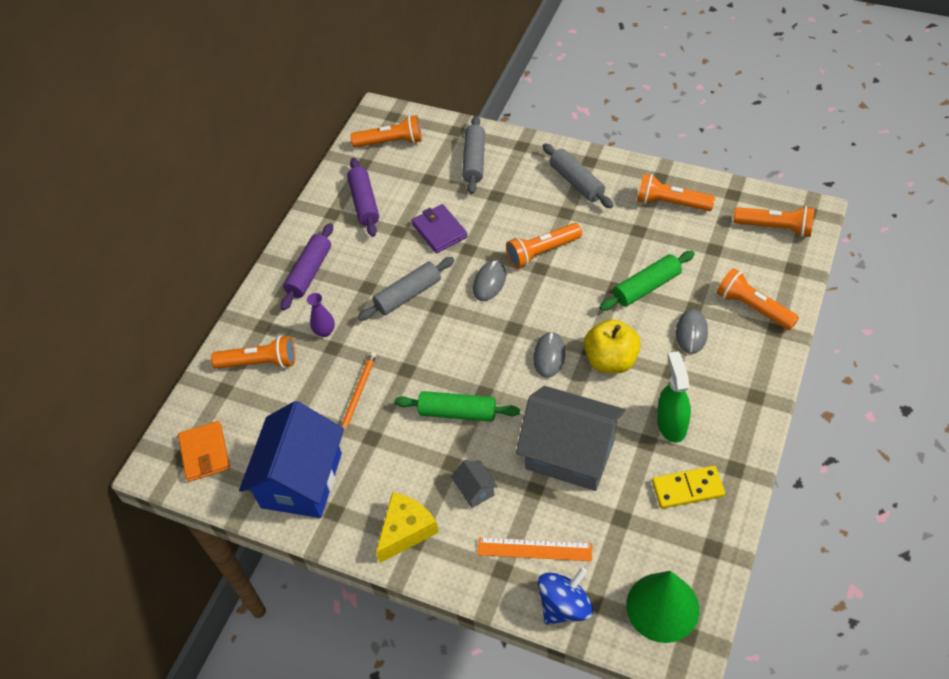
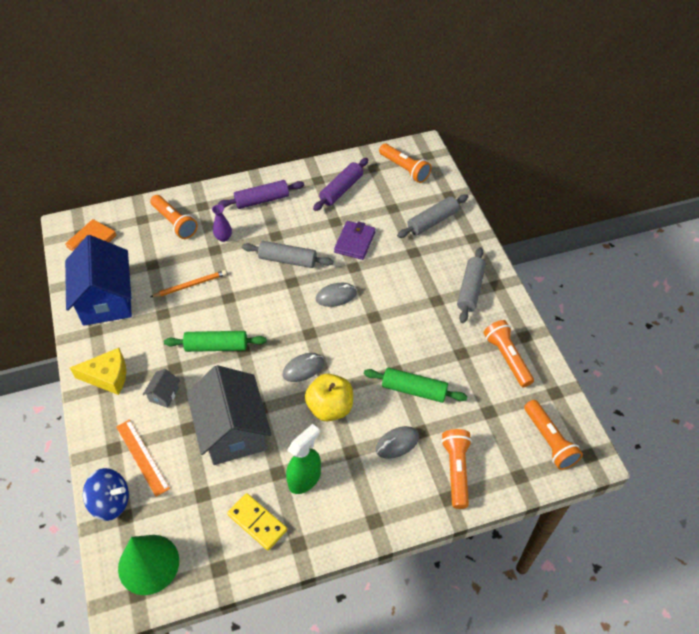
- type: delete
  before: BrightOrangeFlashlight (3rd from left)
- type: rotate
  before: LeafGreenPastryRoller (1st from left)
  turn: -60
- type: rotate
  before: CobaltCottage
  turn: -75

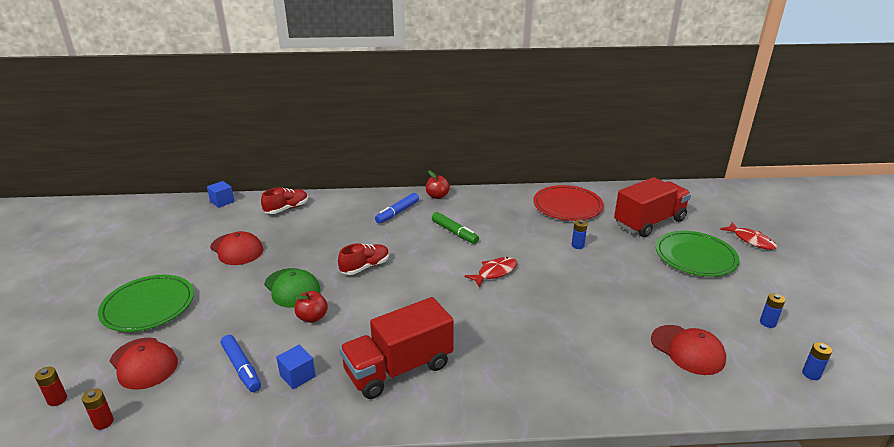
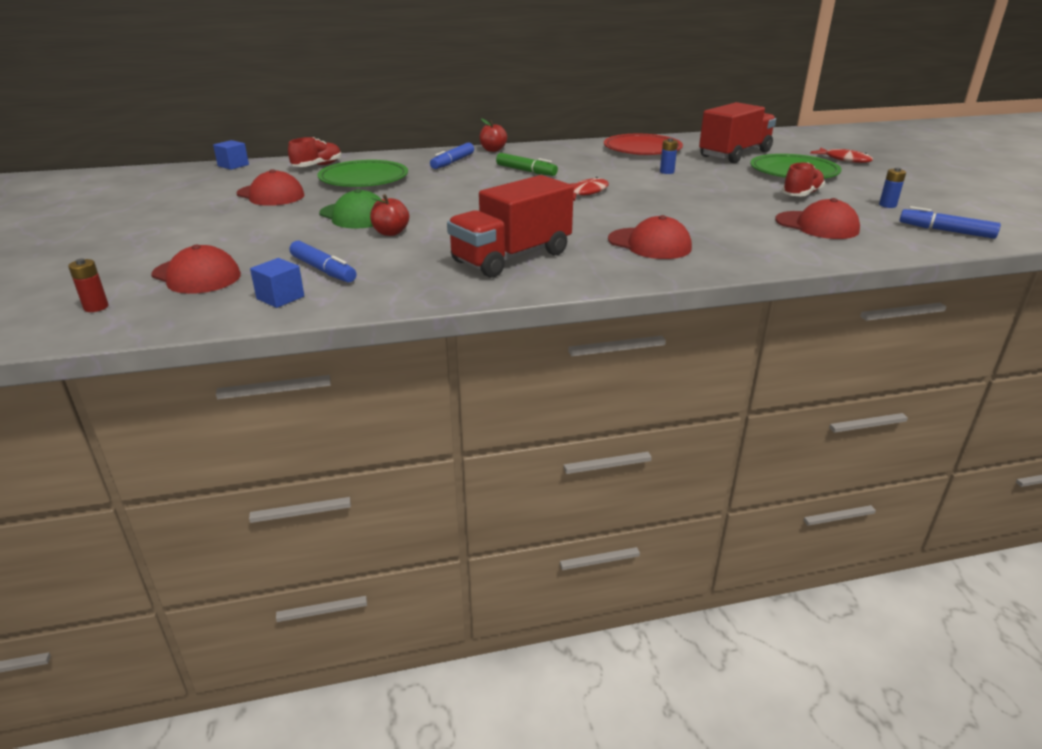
- type: move
  before: RedSneaker (2nd from left)
- type: move
  before: LeafGreenFlatDish (1st from left)
- type: replace
  before: CobaltAaBattery (3rd from left)
  after: CobaltMarkerPen (3rd from left)
- type: move
  before: CobaltCube (2nd from left)
- type: delete
  before: RedAaBattery (2nd from left)
- type: insert
  after: RedBaseballCap (3rd from left)

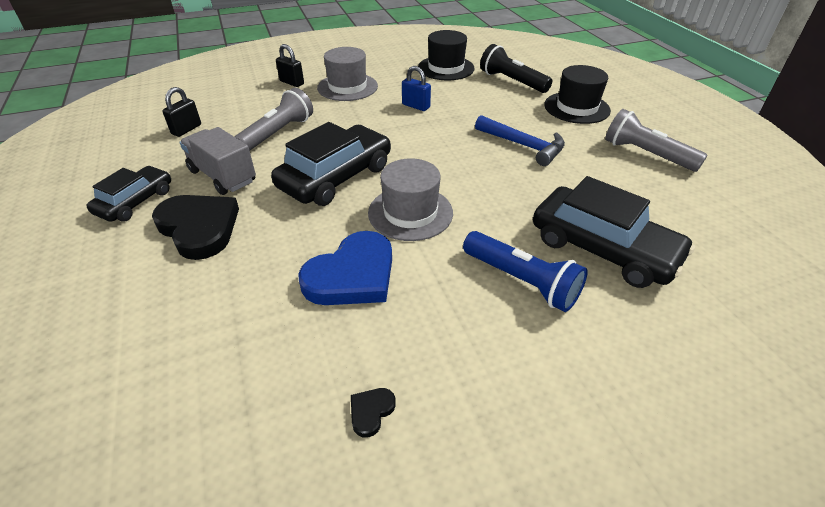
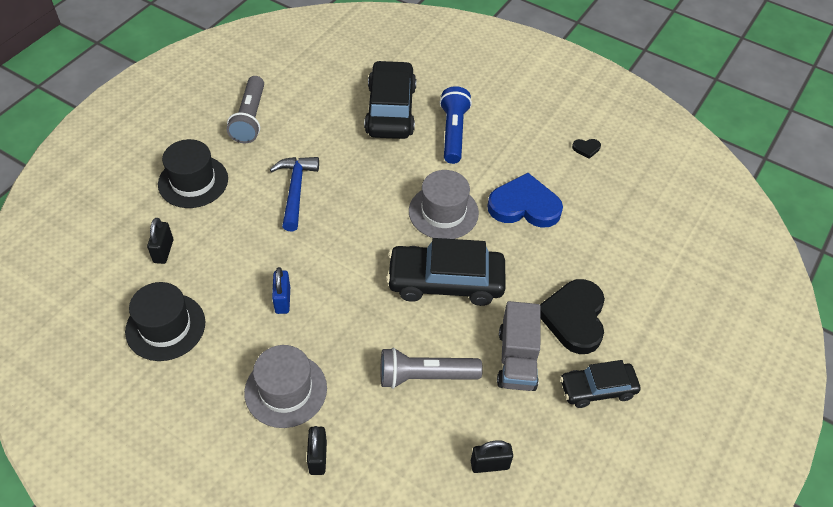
- type: replace
  before: EbonyFlashlight
  after: EbonyPadlock (1st from left)

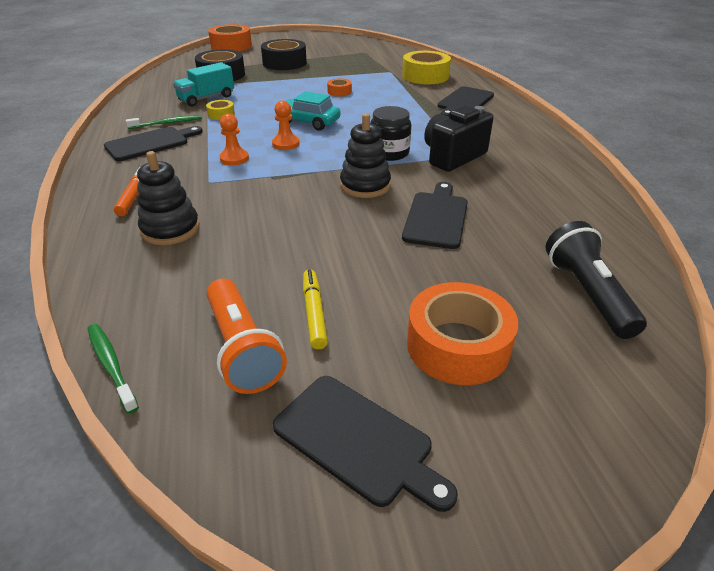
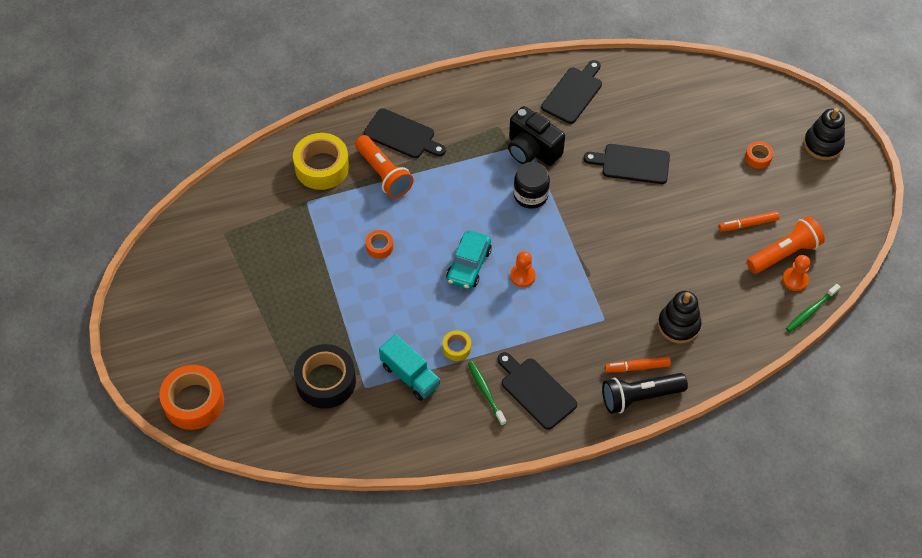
- type: delete
  before: EbonyRollOfTape (2nd from left)
- type: move
  before: EbonyStackingToy (2nd from left)
- type: move
  before: BrightOrangeChessPawn (1st from left in the first image)
  after: BrightOrangeChessPawn (2nd from left)
- type: move
  before: EbonyFlashlight
- type: recolor
  before: YellowMarkerPen
  after: BrightOrangeMarkerPen (2nd from left)
- type: resize
  before: BrightOrangeRollOfTape (3rd from left)
  scale: 0.49
- type: move
  before: EbonyChoppingBoard (2nd from left in the first image)
  after: EbonyChoppingBoard (3rd from left)
- type: insert
  after: BrightOrangeFlashlight (1st from left)

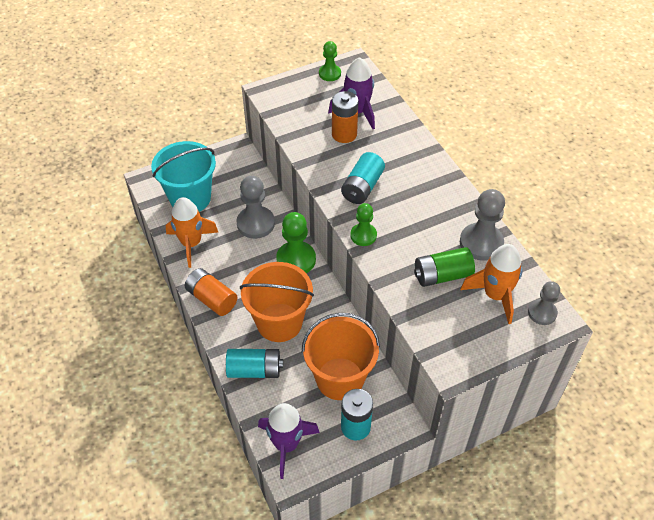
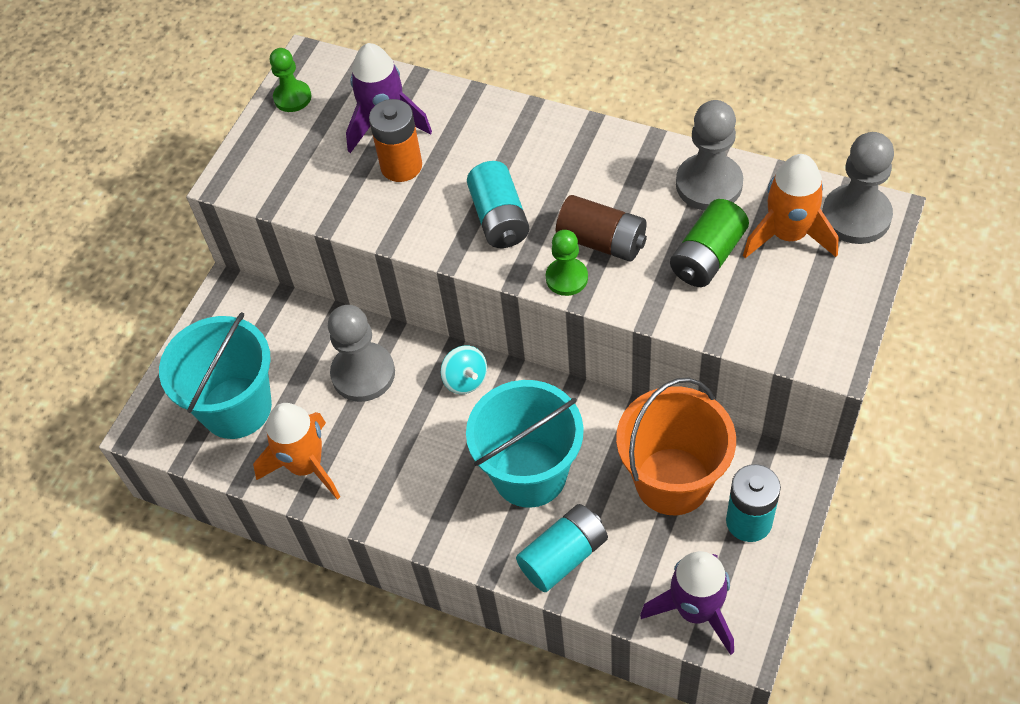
- type: replace
  before: LeafGreenChessPawn (1st from left)
  after: AquaToyTop
- type: recolor
  before: BrightOrangeBucket (1st from left)
  after: AquaBucket (2nd from left)
- type: delete
  before: BrightOrangeAaBattery (1st from left)
- type: resize
  before: GrayChessPawn (3rd from left)
  scale: 1.63
- type: insert
  after: BrownAaBattery

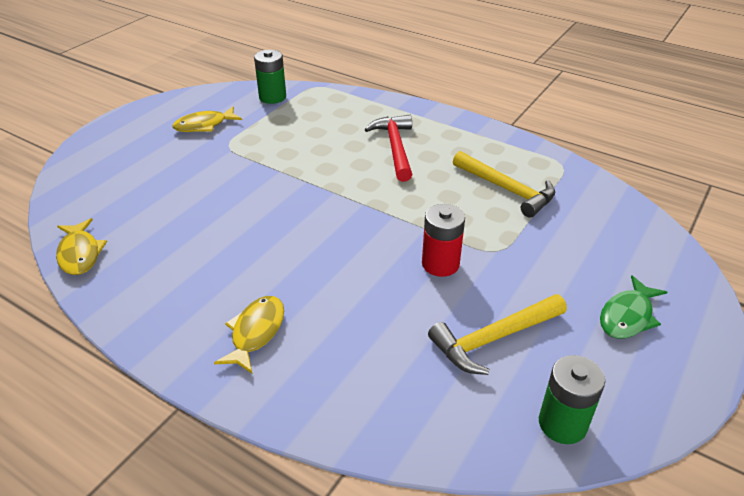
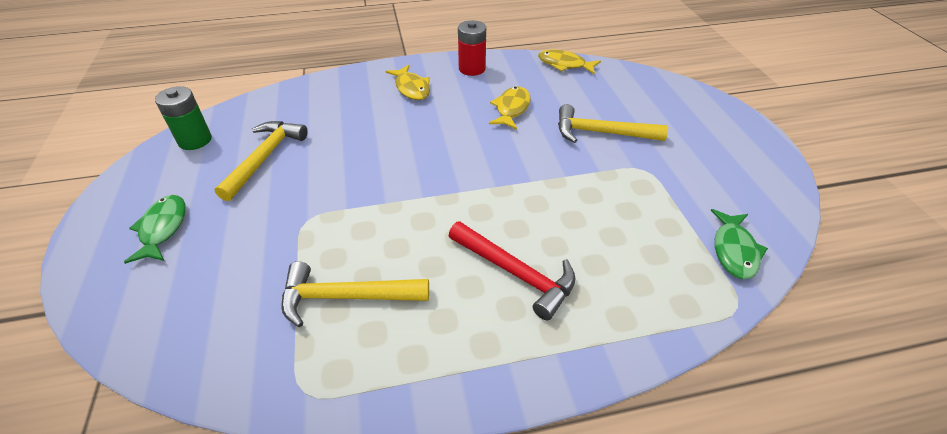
- type: replace
  before: LeafGreenAaBattery (1st from left)
  after: LeafGreenToyFish (2nd from left)
- type: move
  before: YellowToyFish (2nd from left)
- type: move
  before: RedAaBattery
- type: insert
  after: YellowHammer (3rd from left)

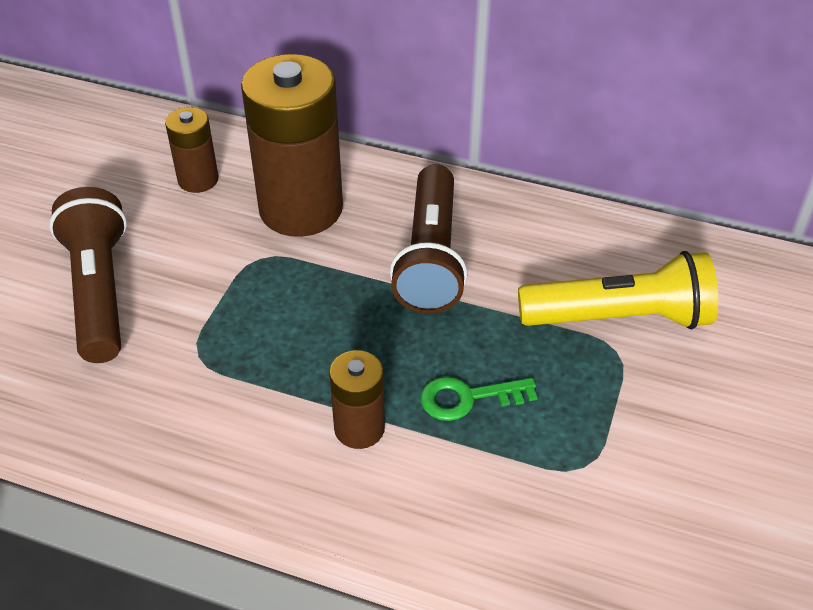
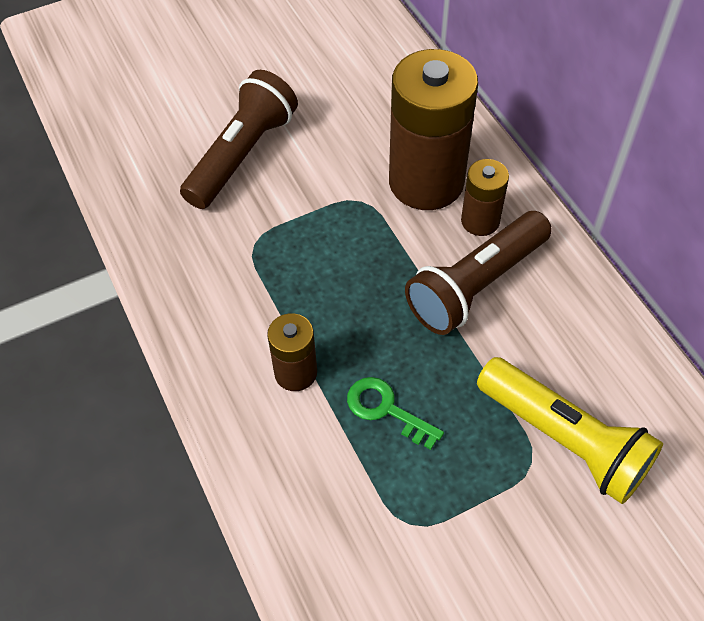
- type: move
  before: BrownAaBattery (1st from left in the first image)
  after: BrownAaBattery (3rd from left)

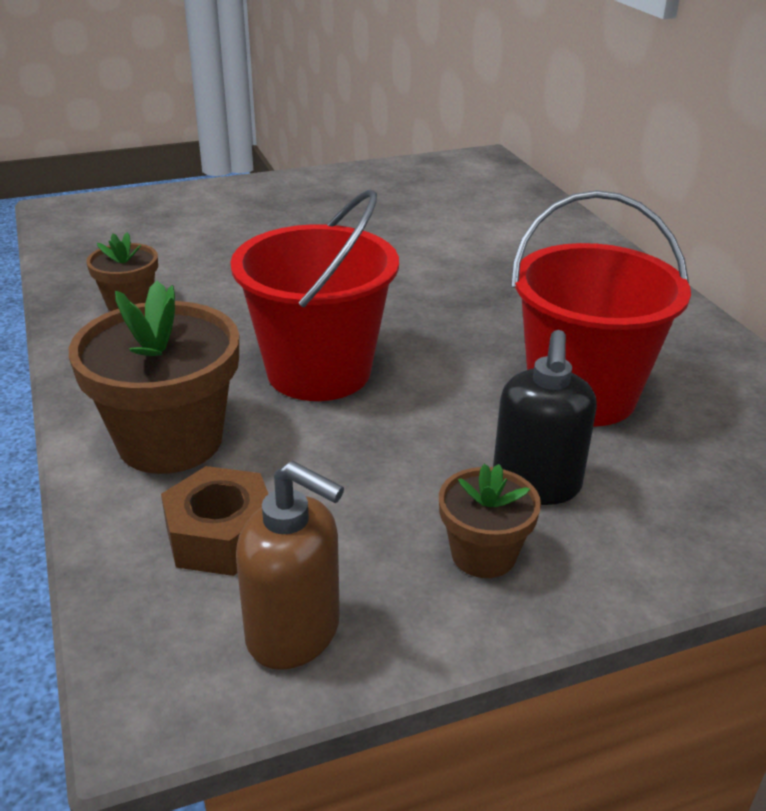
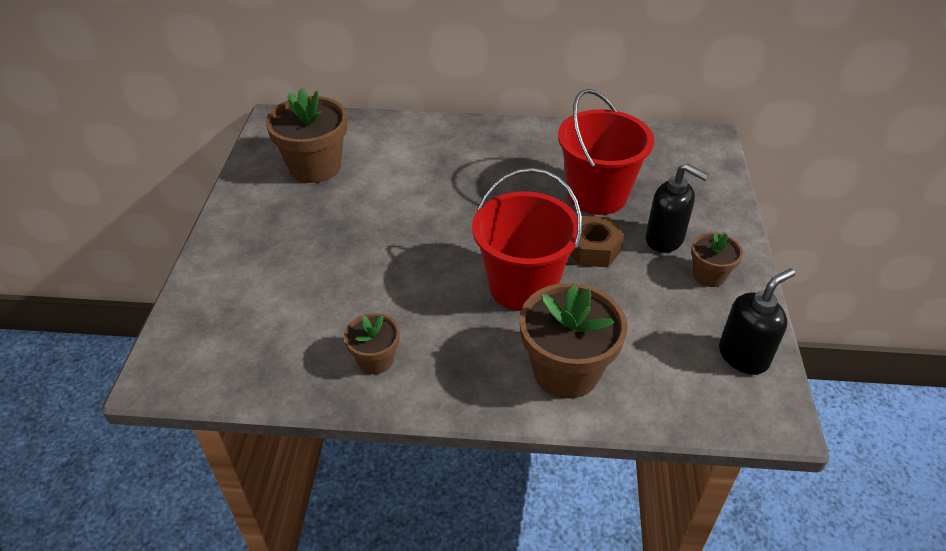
- type: recolor
  before: BrownPumpBottle
  after: EbonyPumpBottle (2nd from left)
- type: move
  before: BrownNut
- type: insert
  after: BrownPlantPot (1st from left)

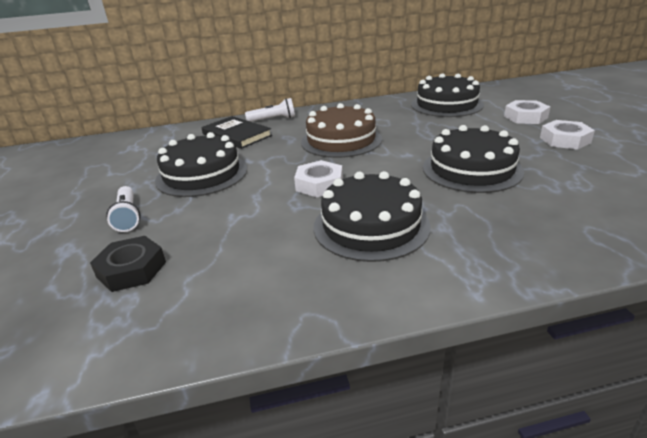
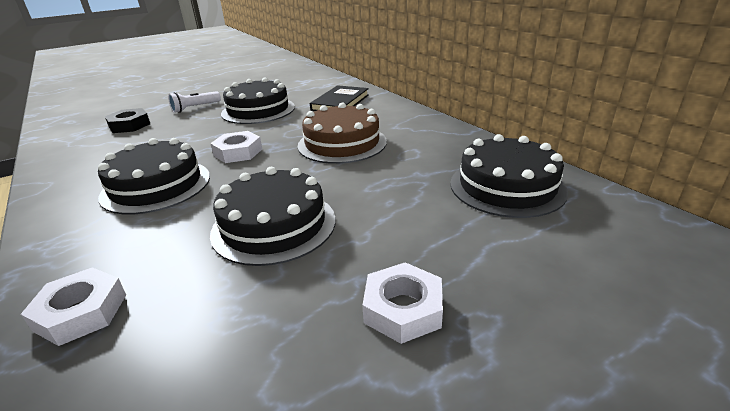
- type: delete
  before: PureWhiteFlashlight (2nd from left)
- type: move
  before: PureWhiteNut (2nd from left in the first image)
  after: PureWhiteNut (1st from left)

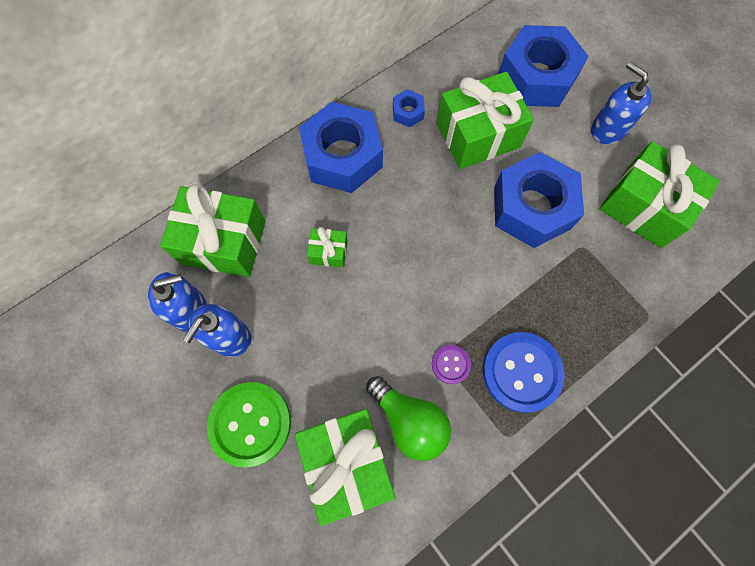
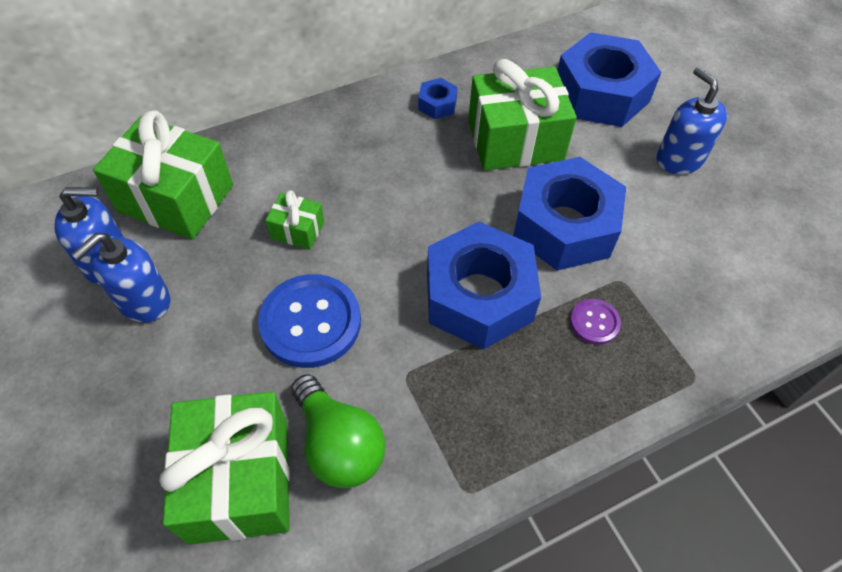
- type: move
  before: CobaltNut (1st from left in the first image)
  after: CobaltNut (2nd from left)
- type: delete
  before: LeafGreenPresent (5th from left)
- type: move
  before: CobaltButton
- type: move
  before: RoyalPurpleButton
- type: delete
  before: LeafGreenButton

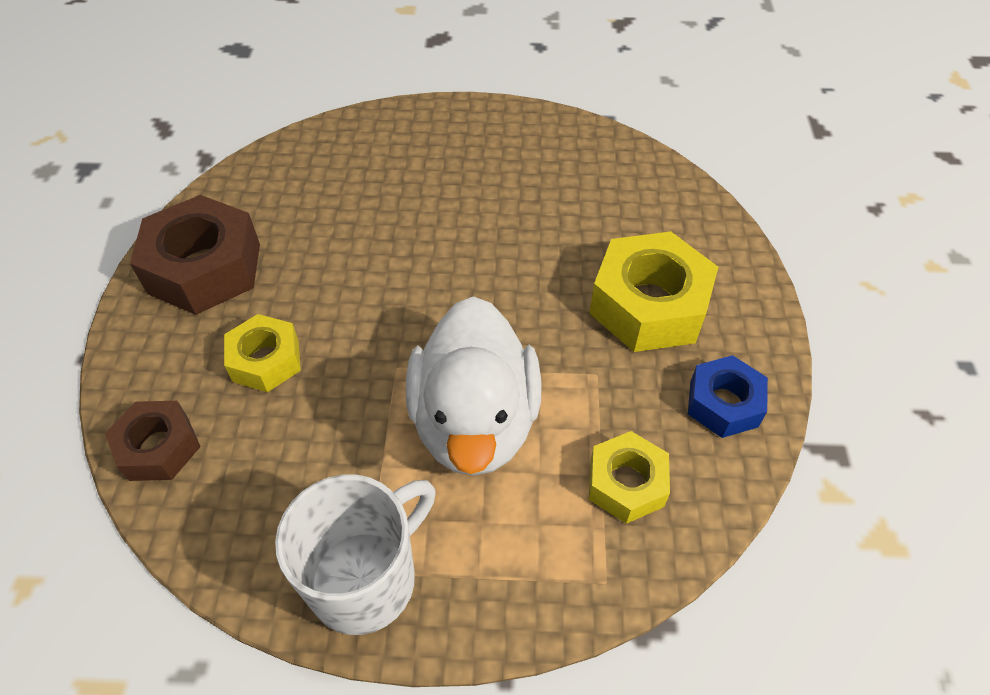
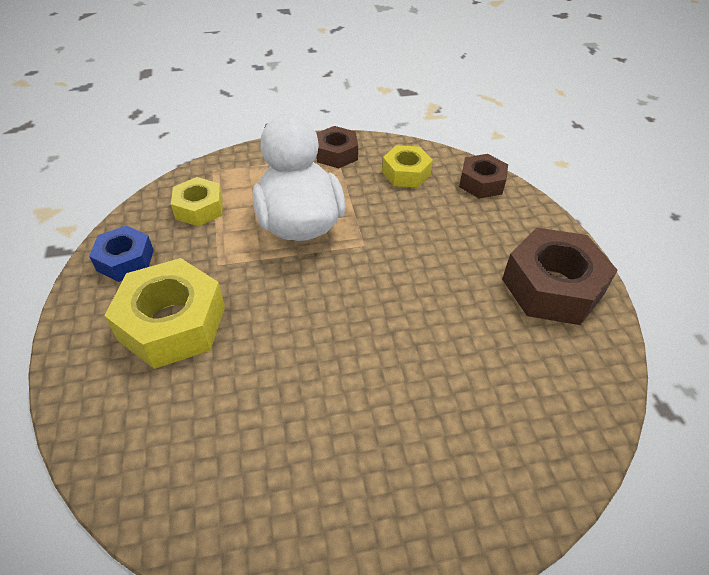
- type: move
  before: YellowNut (1st from left in the first image)
  after: YellowNut (3rd from left)
- type: replace
  before: PureWhiteTeaMug
  after: BrownNut (1st from left)

